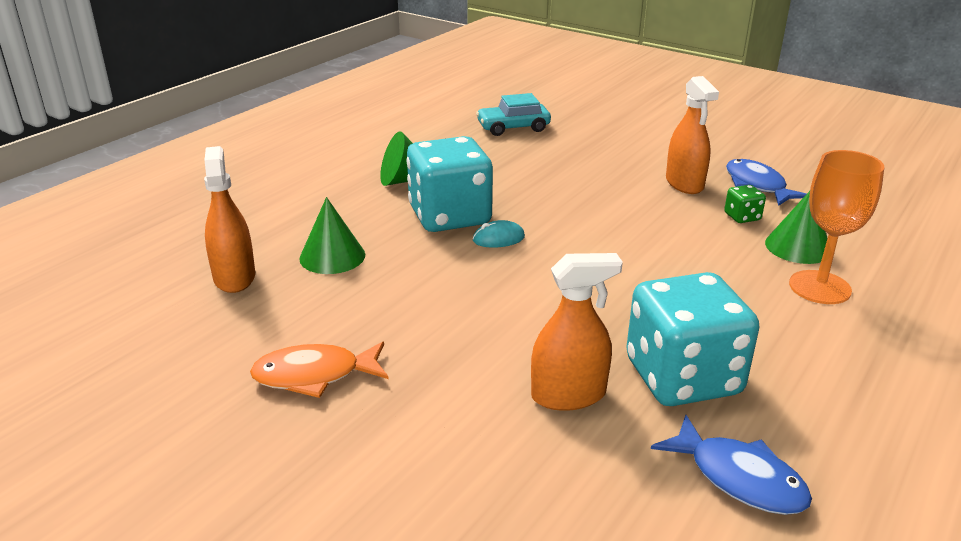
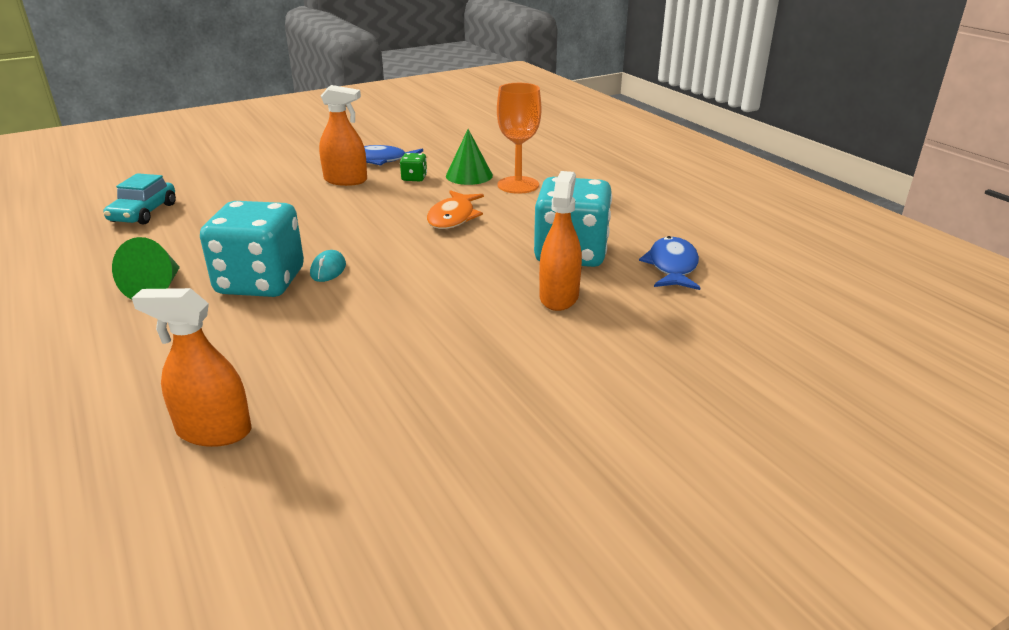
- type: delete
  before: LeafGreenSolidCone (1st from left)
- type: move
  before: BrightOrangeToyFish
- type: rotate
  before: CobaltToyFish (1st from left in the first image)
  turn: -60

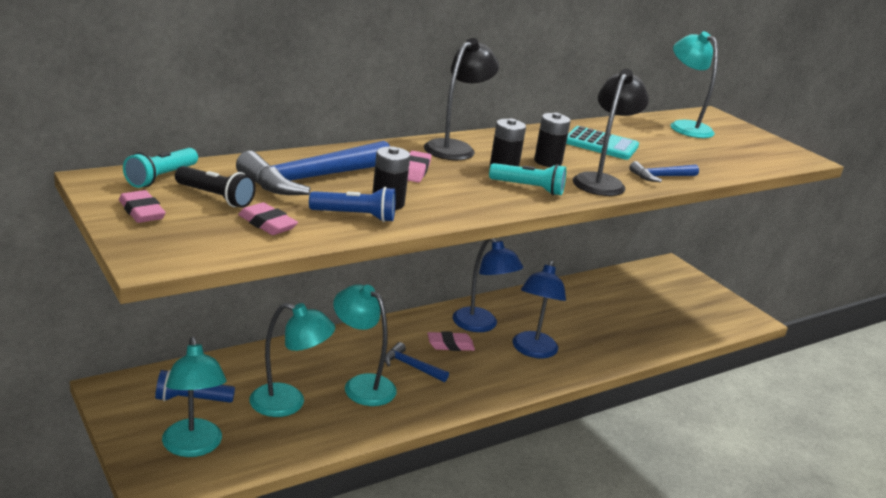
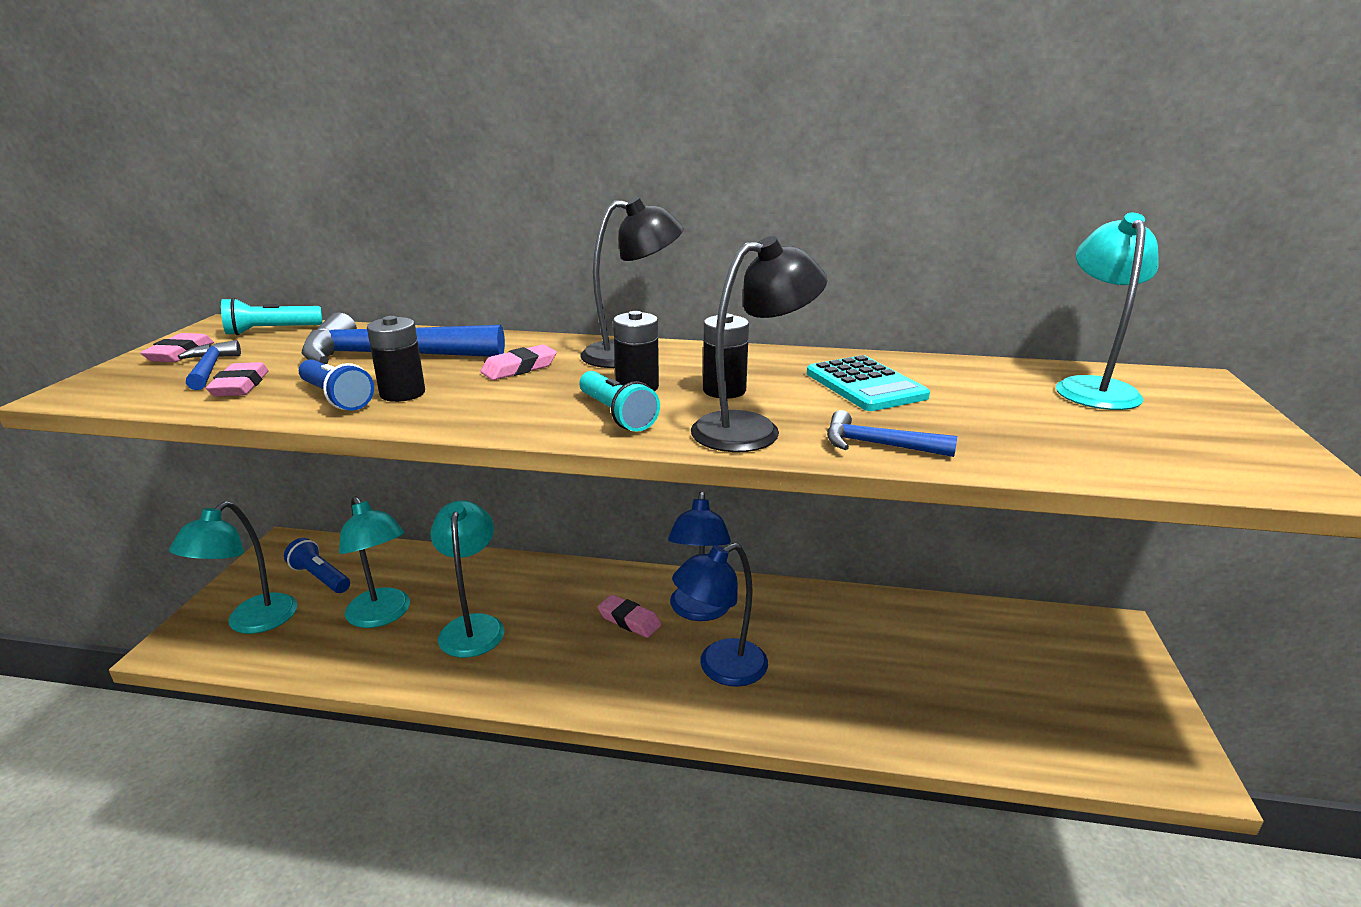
- type: delete
  before: EbonyFlashlight
- type: move
  before: CobaltHammer (2nd from left in the first image)
  after: CobaltHammer (1st from left)

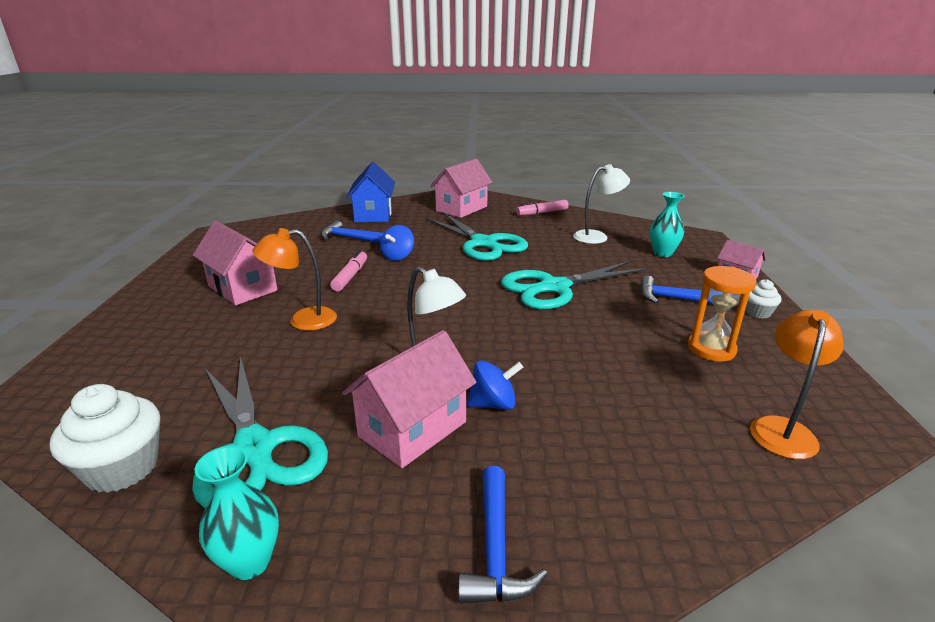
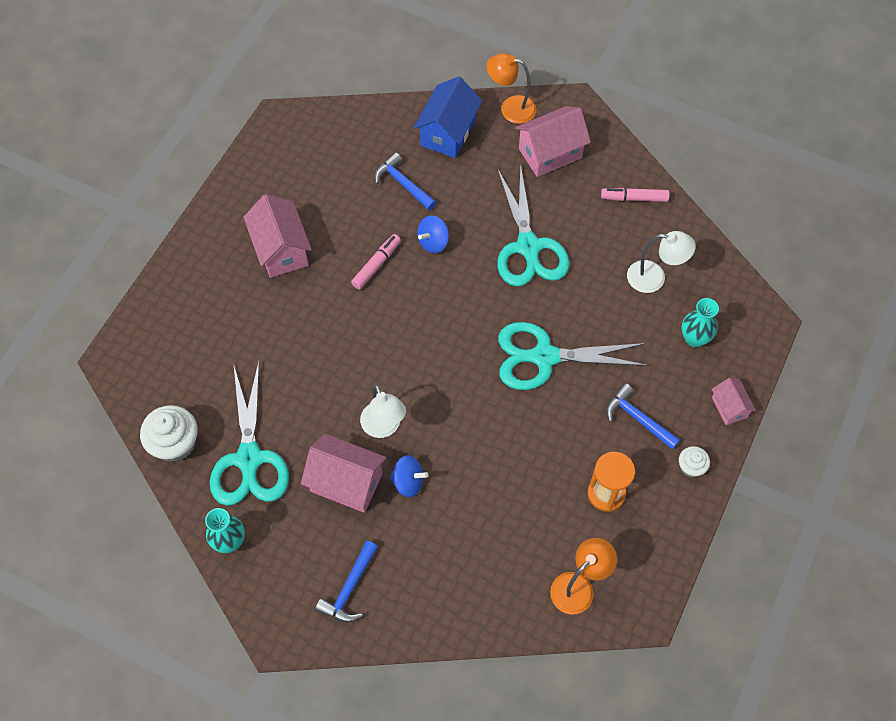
- type: move
  before: BrightOrangeLamp (1st from left)
- type: rotate
  before: PinkCottage (2nd from left)
  turn: 45

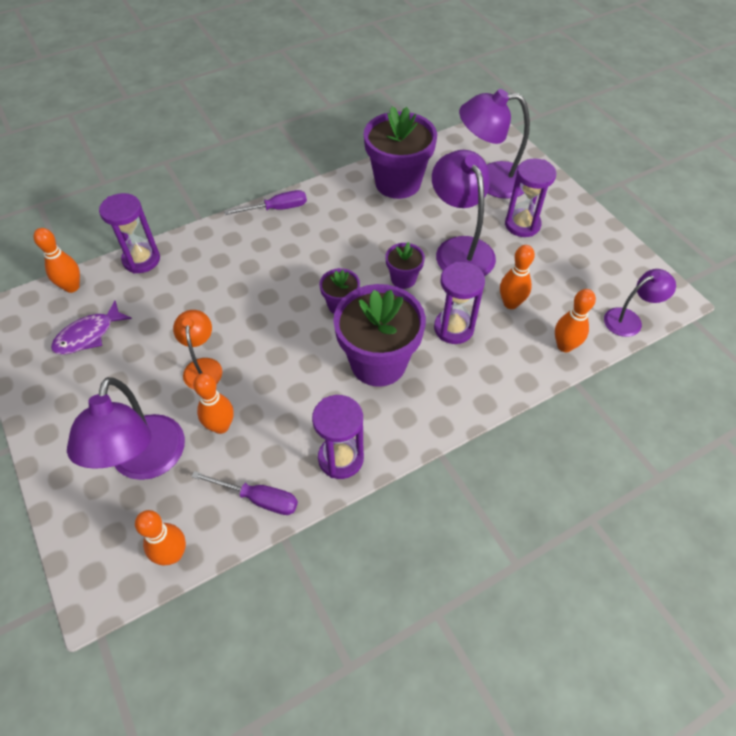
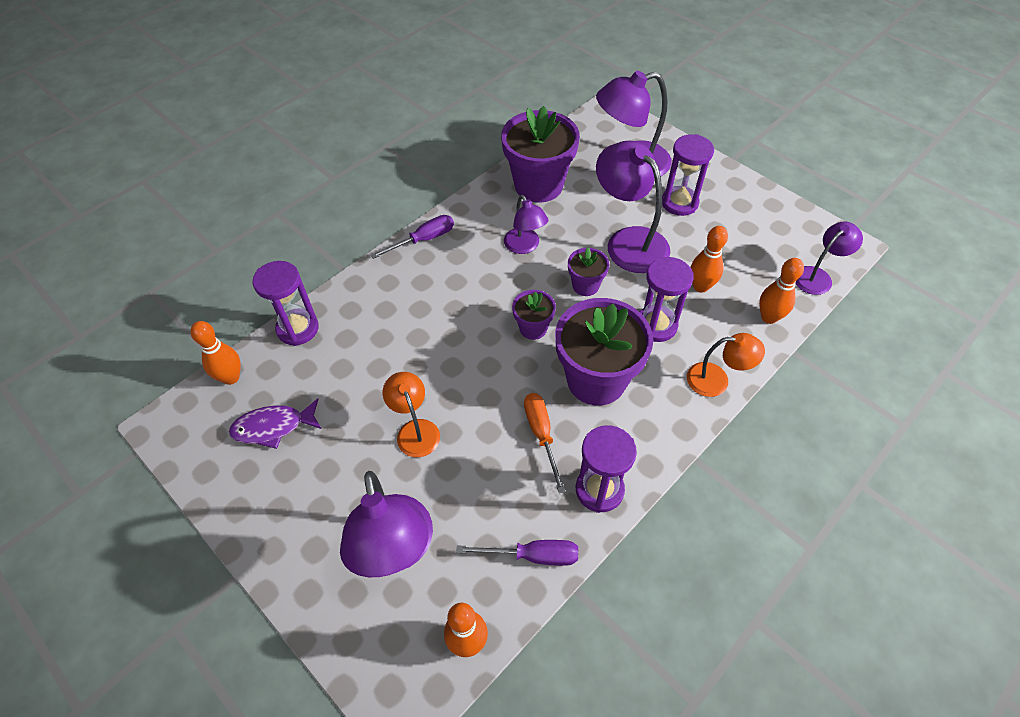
- type: rotate
  before: RoyalPurpleToyFish
  turn: 45
- type: delete
  before: BrightOrangeBowlingPin (3rd from left)
- type: insert
  after: RoyalPurpleLamp (2nd from left)
- type: insert
  after: BrightOrangeLamp (2nd from left)
- type: insert
  after: BrightOrangeScrewdriver

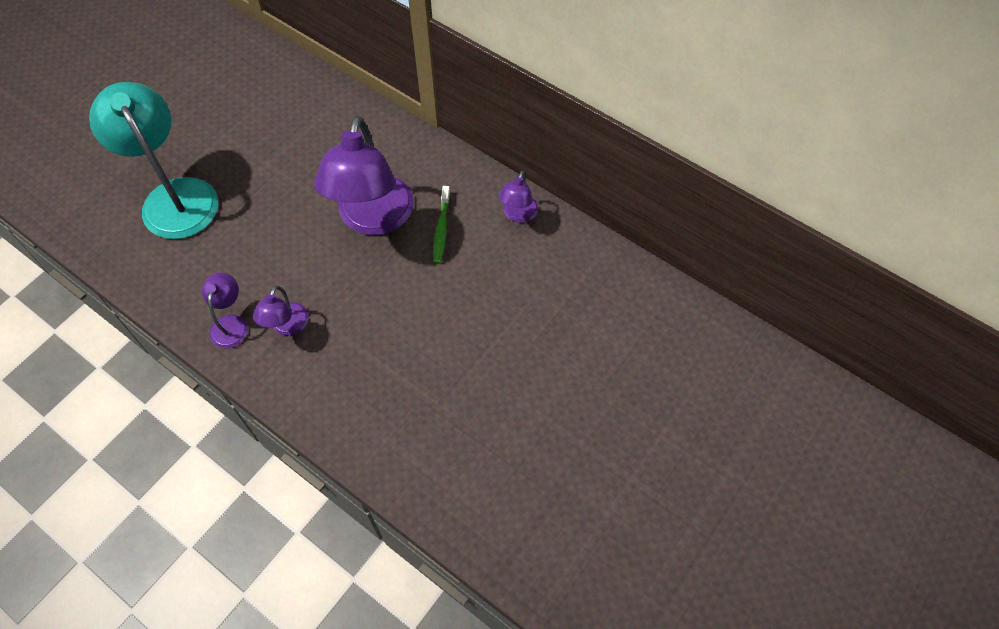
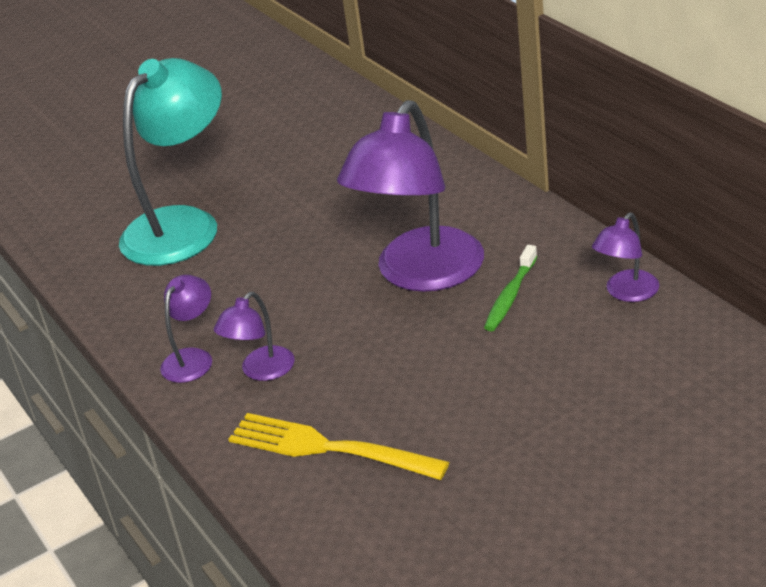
- type: rotate
  before: AquaLamp
  turn: 45
- type: insert
  after: YellowDinnerFork

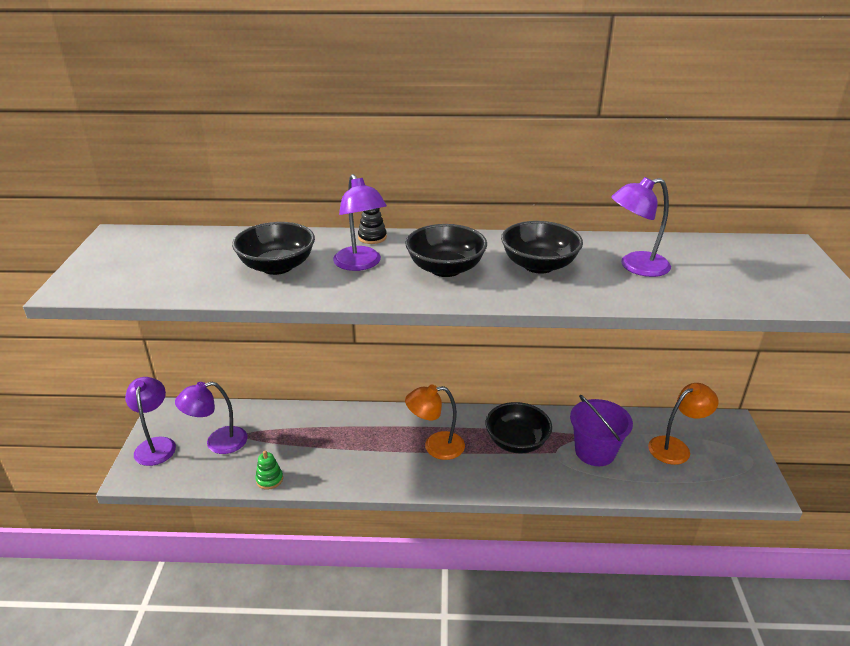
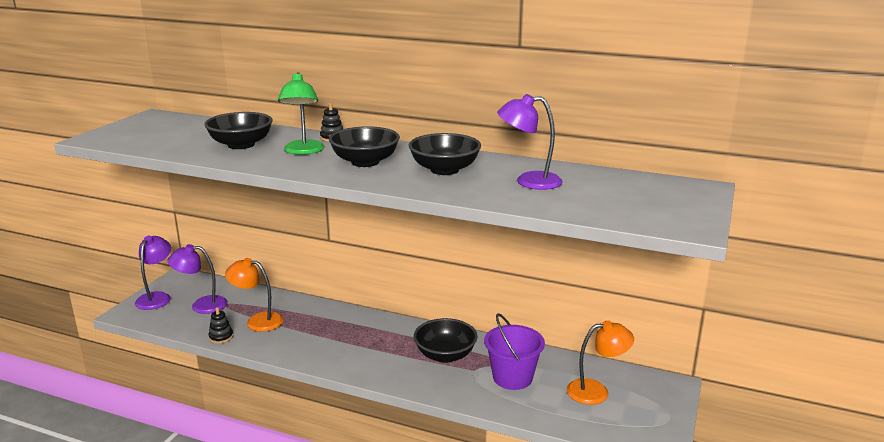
- type: recolor
  before: RoyalPurpleLamp (3rd from left)
  after: LeafGreenLamp
- type: move
  before: BrightOrangeLamp (1st from left)
- type: recolor
  before: LeafGreenStackingToy
  after: EbonyStackingToy (1st from left)

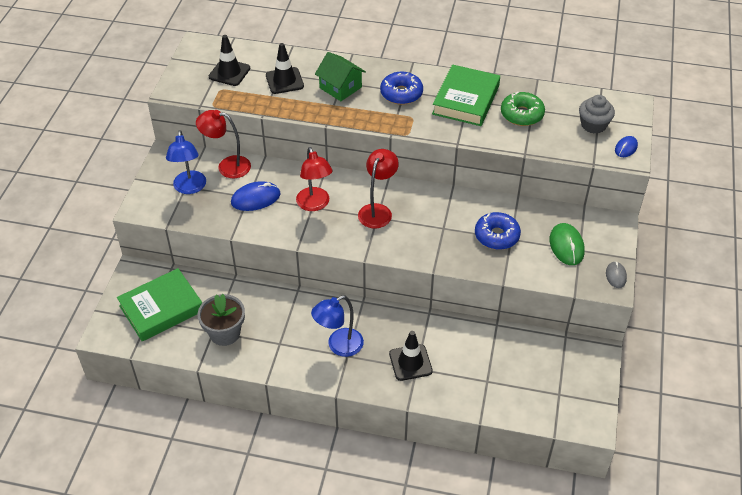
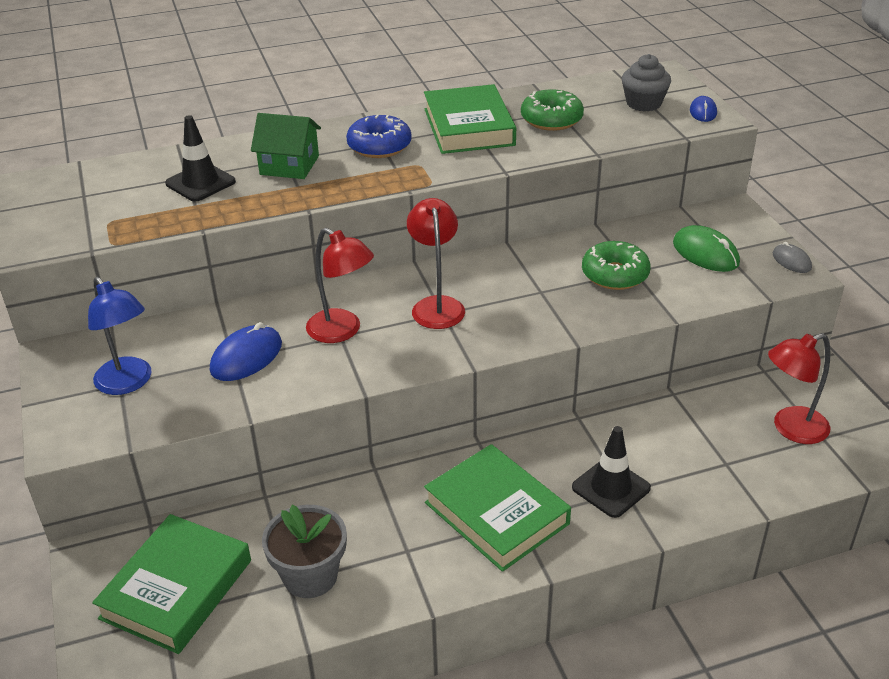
- type: delete
  before: EbonySafetyCone (1st from left)
- type: move
  before: RedLamp (1st from left in the first image)
  after: RedLamp (3rd from left)
- type: recolor
  before: CobaltDonut (2nd from left)
  after: LeafGreenDonut (2nd from left)
- type: replace
  before: CobaltLamp (2nd from left)
  after: LeafGreenBook (3rd from left)

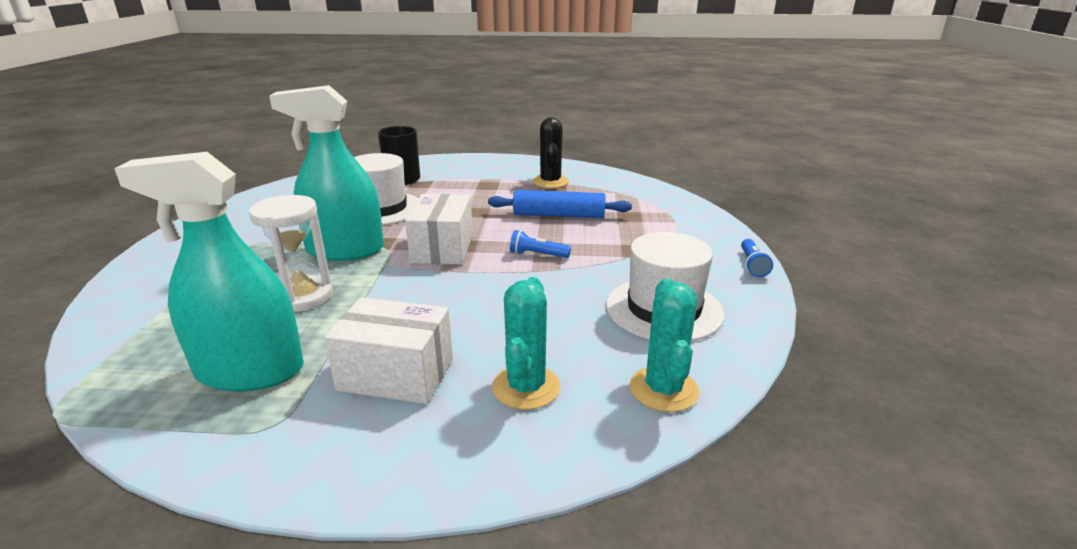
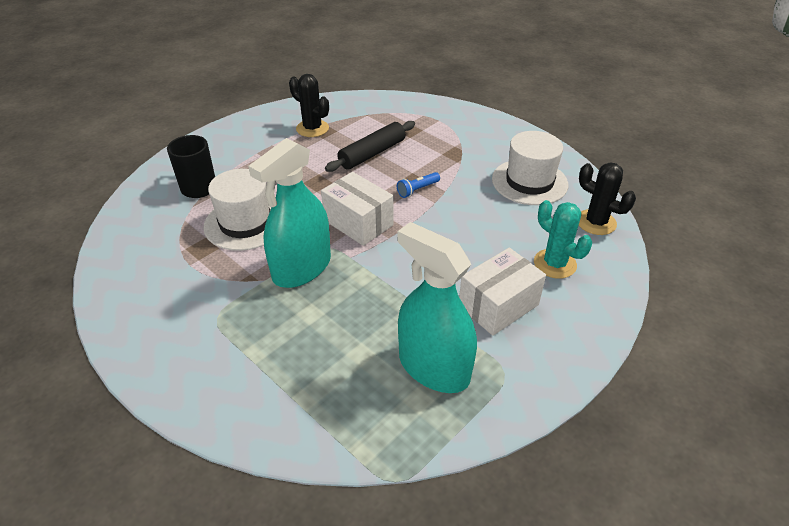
- type: rotate
  before: AquaSprayer (1st from left in the first image)
  turn: 90
- type: recolor
  before: CobaltPastryRoller
  after: EbonyPastryRoller
- type: delete
  before: PureWhiteHourglass
- type: delete
  before: CobaltFlashlight (2nd from left)
- type: recolor
  before: AquaCactus (2nd from left)
  after: EbonyCactus (2nd from left)

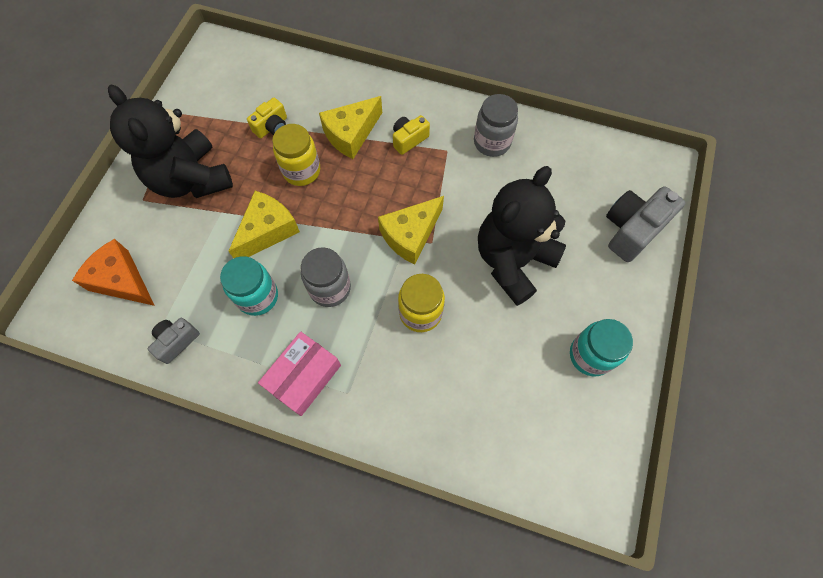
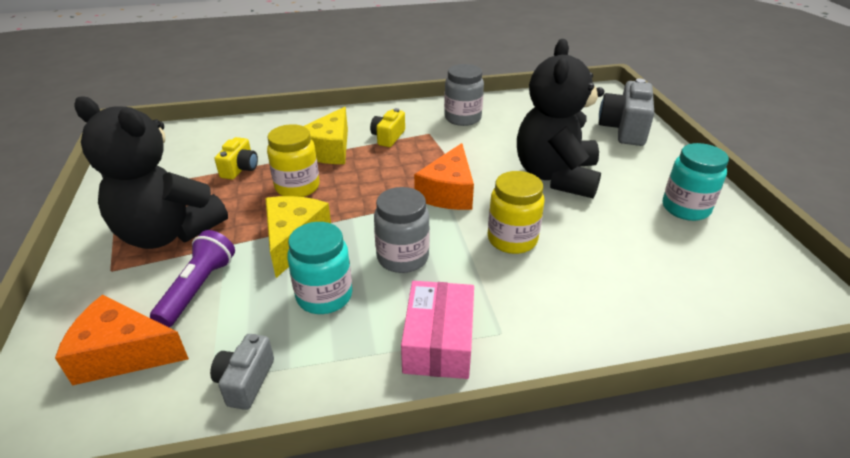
- type: recolor
  before: YellowCheese (3rd from left)
  after: BrightOrangeCheese (2nd from left)
- type: insert
  after: RoyalPurpleFlashlight

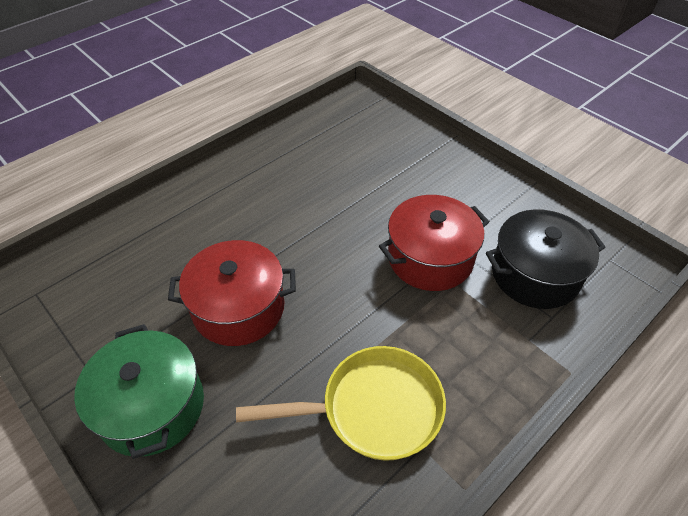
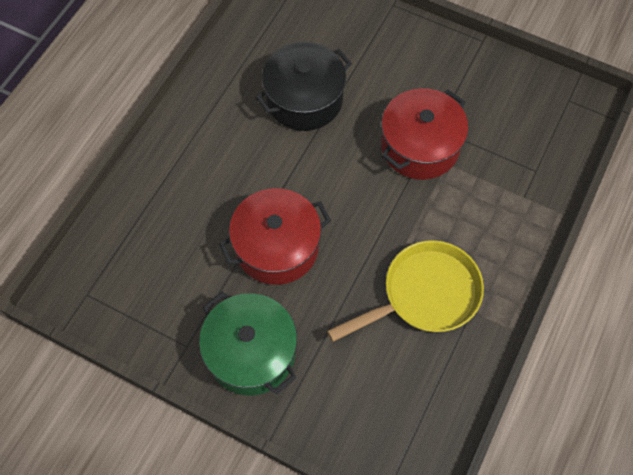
- type: move
  before: EbonyPot

